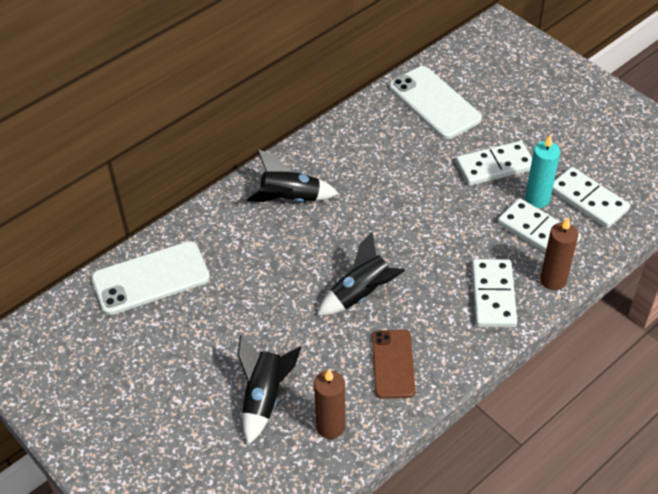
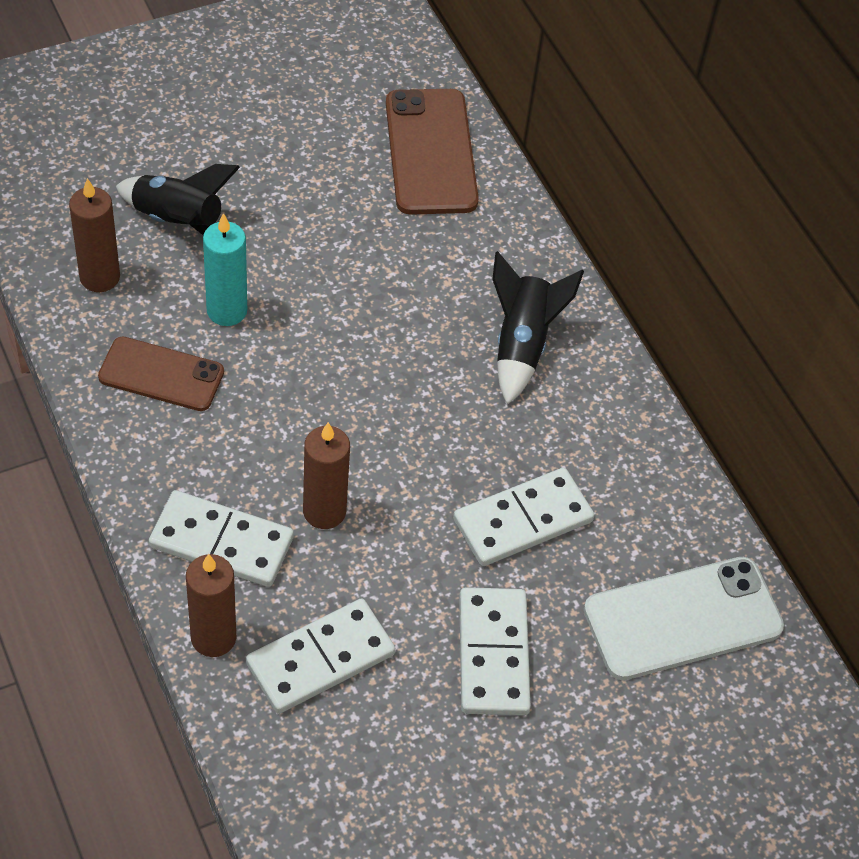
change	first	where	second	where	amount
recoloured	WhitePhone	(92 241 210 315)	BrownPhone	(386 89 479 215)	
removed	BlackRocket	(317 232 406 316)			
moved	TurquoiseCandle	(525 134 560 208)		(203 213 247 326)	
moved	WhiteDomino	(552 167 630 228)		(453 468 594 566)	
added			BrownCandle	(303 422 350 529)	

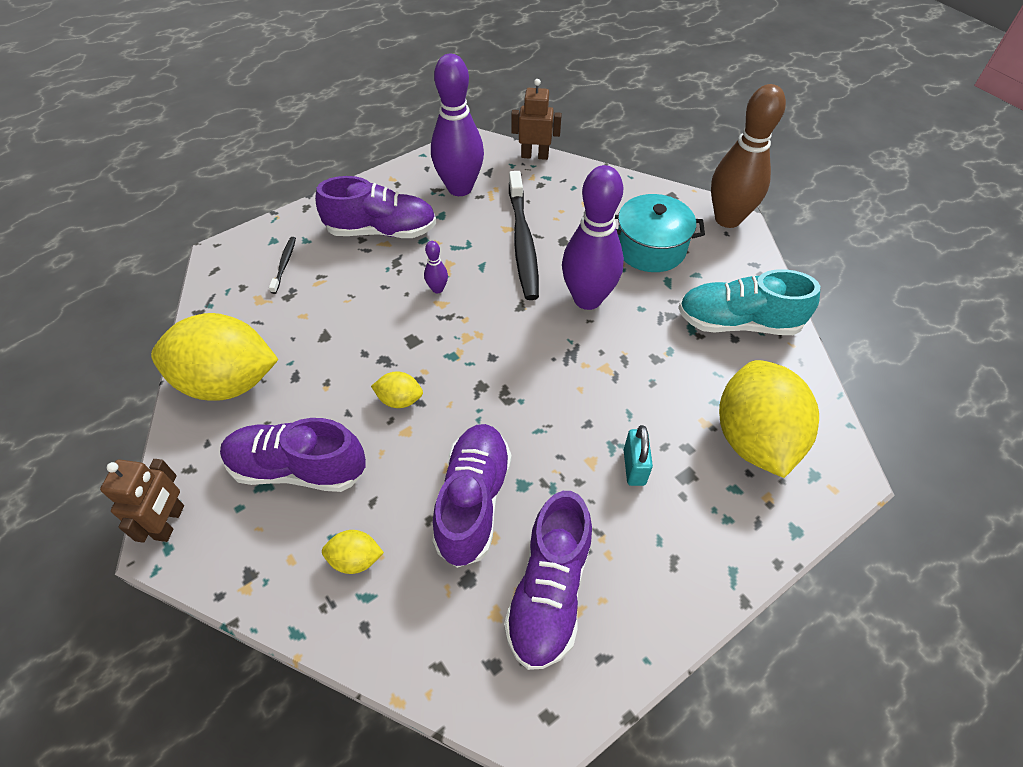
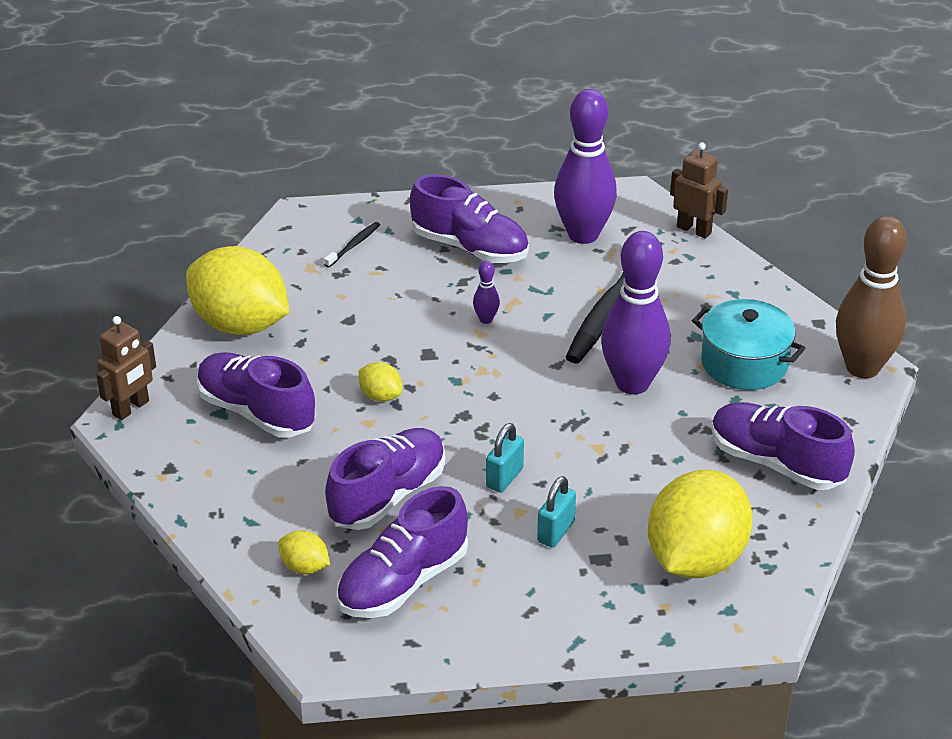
change	first	where	second	where	amount
moved	YellowLemon	(322 530 384 574)		(278 530 330 574)	
recoloured	TurquoiseShoe	(678 269 820 335)	PurpleShoe	(711 402 855 490)	
added			TurquoisePadlock	(486 423 524 493)	

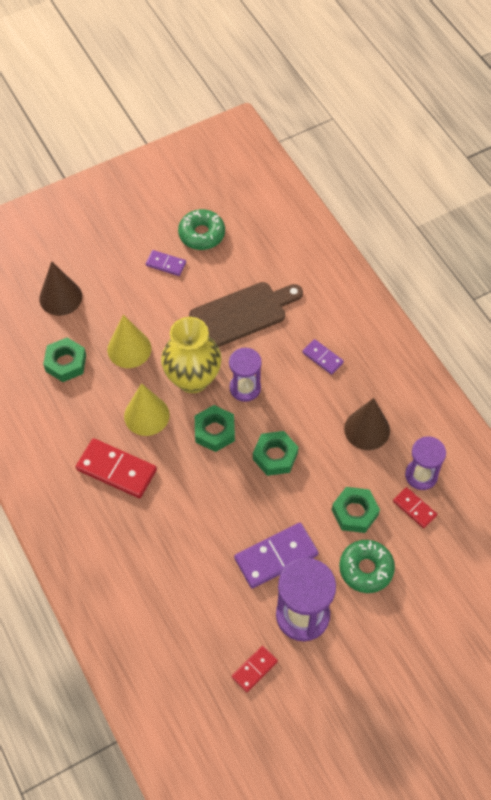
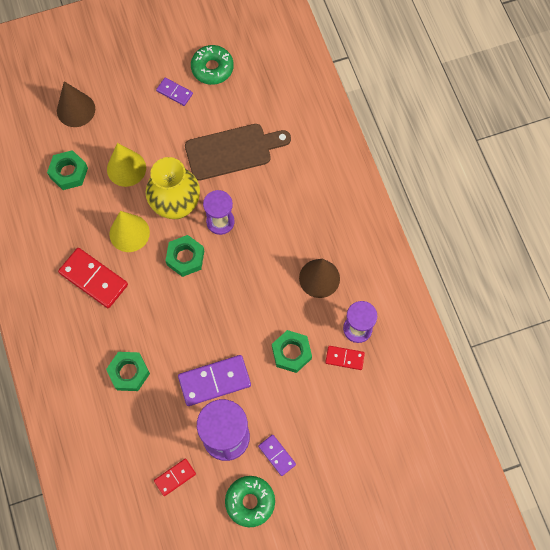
change	first	where	second	where	amount
moved	GreenNut	(253 431 299 476)		(106 352 150 391)	
moved	PurpleDomino	(302 339 344 375)		(258 435 296 476)	
moved	GreenDonut	(339 540 395 593)		(225 476 275 527)	
turned	RedDomino	(393 487 437 528)		(325 346 365 370)	45 degrees counterclockwise

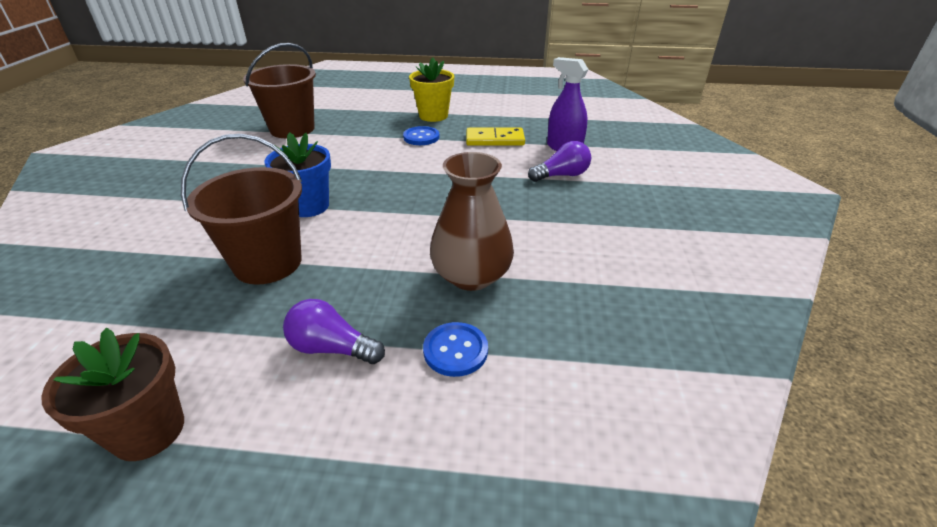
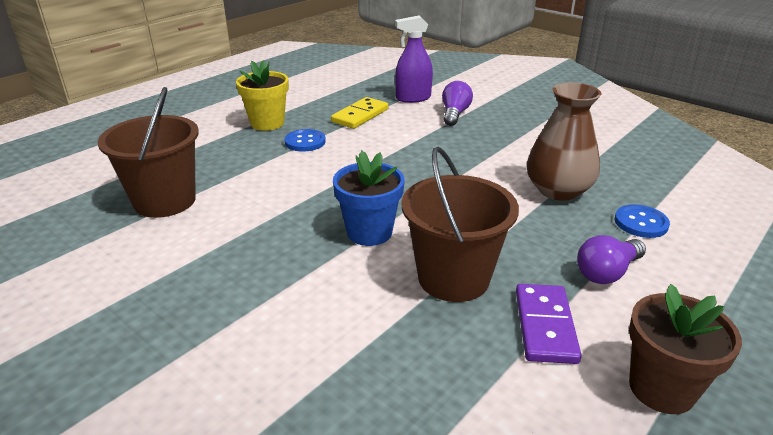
change	first	where	second	where	amount
added			PurpleDomino	(516 284 582 364)	

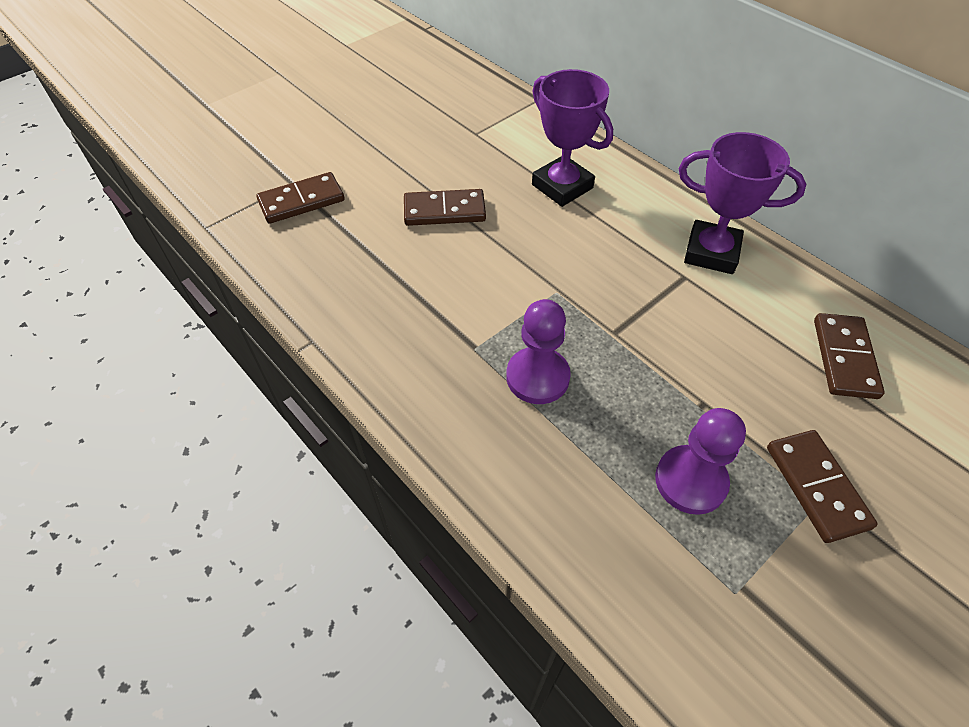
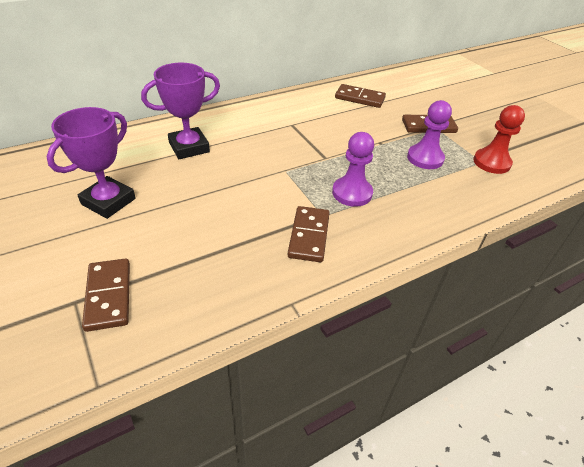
change	first	where	second	where	amount
moved	BrownDomino	(404 189 486 226)		(288 206 330 262)	
moved	PurpleTrophy	(679 132 806 274)		(47 107 136 219)	
added			RedPawn	(473 105 525 174)	

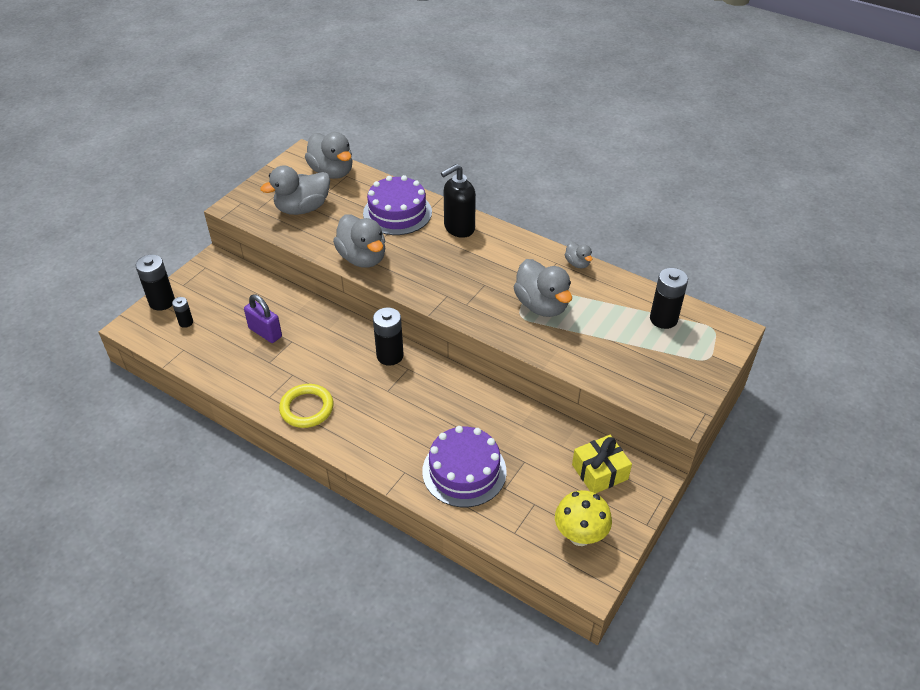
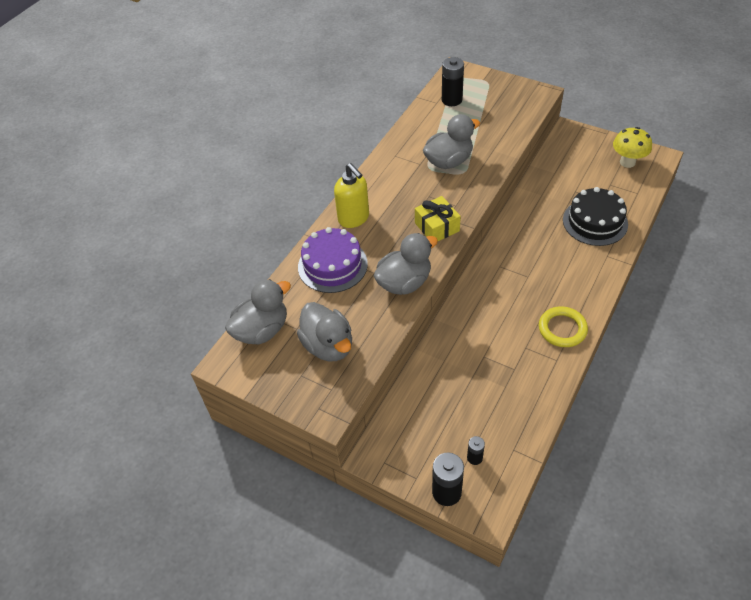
change	first	where	second	where	amount
removed	PurplePadlock	(244 294 282 343)			
removed	BlackBattery	(373 307 404 366)			
recoloured	PurpleCake	(422 426 507 507)	BlackCake	(563 187 628 246)	
recoloured	BlackSoapDispenser	(441 164 476 238)	YellowSoapDispenser	(334 163 369 228)	
removed	GreyDuck	(565 242 593 269)			
moved	YellowGift	(572 435 632 493)		(415 196 461 241)	

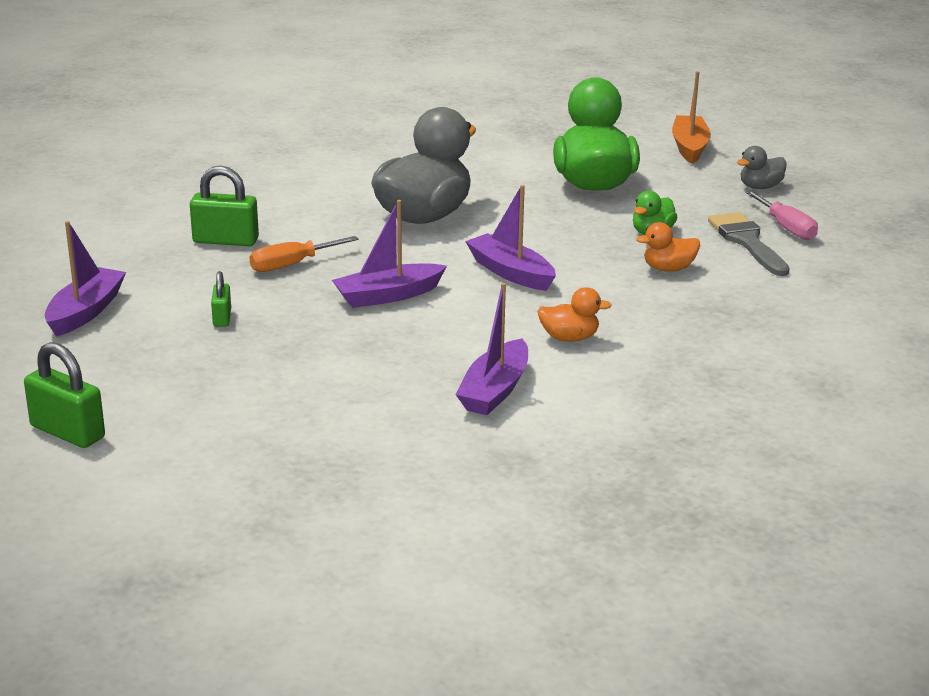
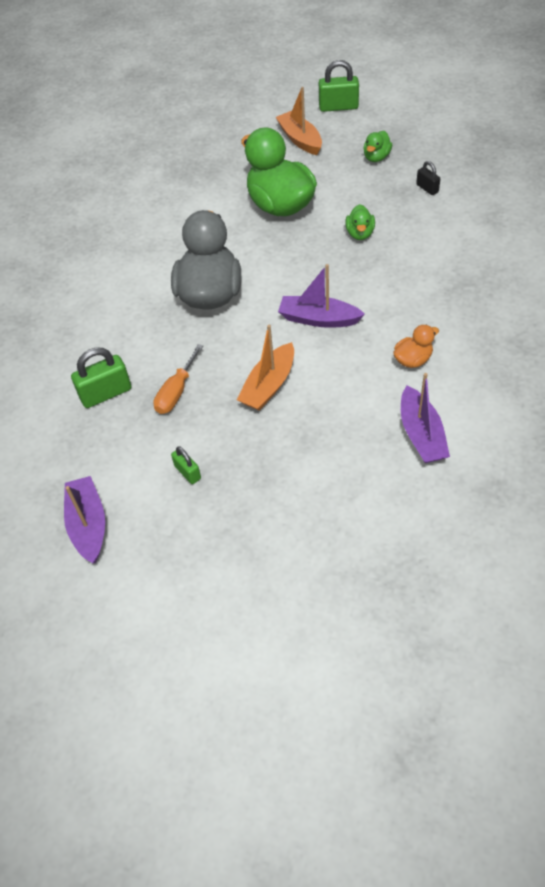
change	first	where	second	where	amount
moved	GreenPadlock	(24 342 105 448)		(319 60 359 112)	
recoloured	PurpleBoat	(332 200 447 308)	OrangeBoat	(237 325 294 411)	
removed	OrangeDuck	(636 222 700 272)			
removed	GreyBrush	(708 212 790 276)			
recoloured	GreyDuck	(737 146 787 189)	GreenDuck	(363 131 392 162)	
replaced	PinkScrewdriver	(745 190 818 240)	BlackPadlock	(416 161 440 195)	

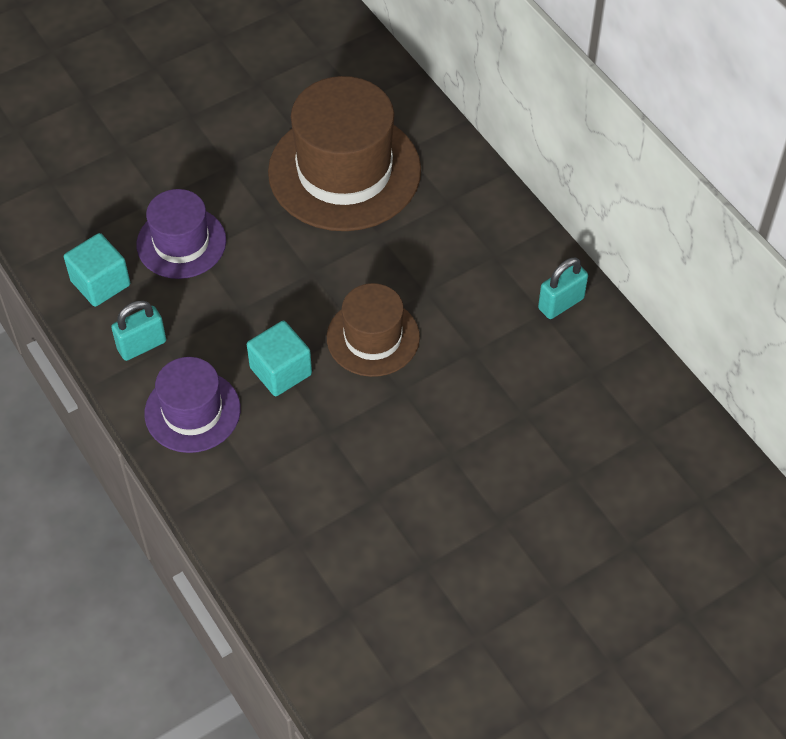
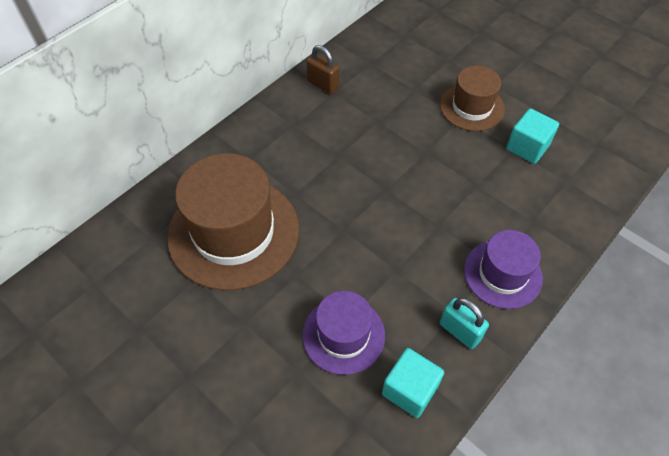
change	first	where	second	where	amount
moved	TurquoiseCube	(247 321 312 396)		(506 108 559 164)	
moved	BrownHat	(327 283 420 377)		(440 66 505 131)	
recoloured	TurquoisePadlock	(538 258 588 319)	BrownPadlock	(306 45 339 94)	

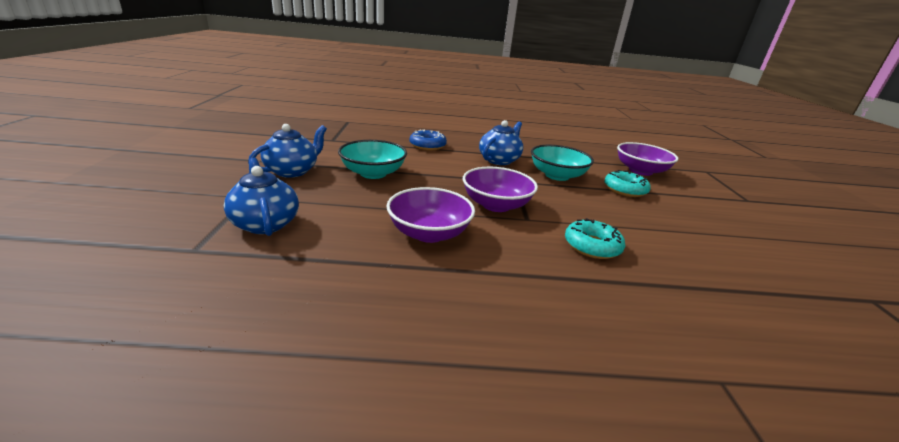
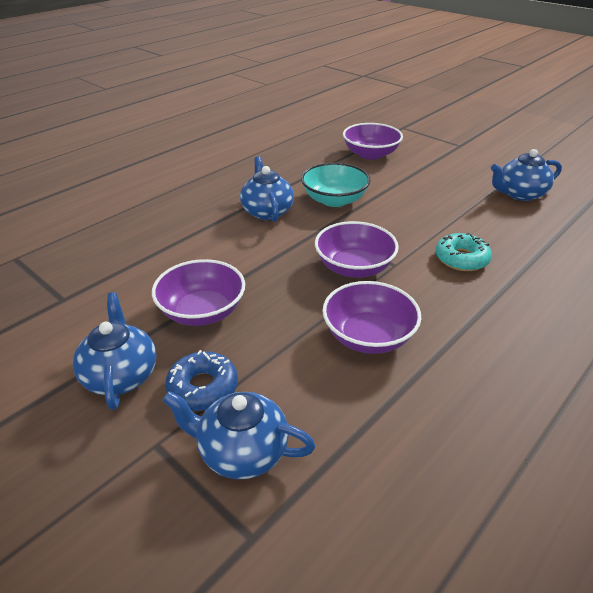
change	first	where	second	where	amount
recoloured	TurquoiseBowl	(338 140 407 179)	PurpleBowl	(152 259 245 326)	
moved	BlueDonut	(409 130 447 150)		(165 350 238 411)	
removed	TurquoiseDonut	(604 170 651 197)			
added			BlueTeapot	(491 149 562 201)	

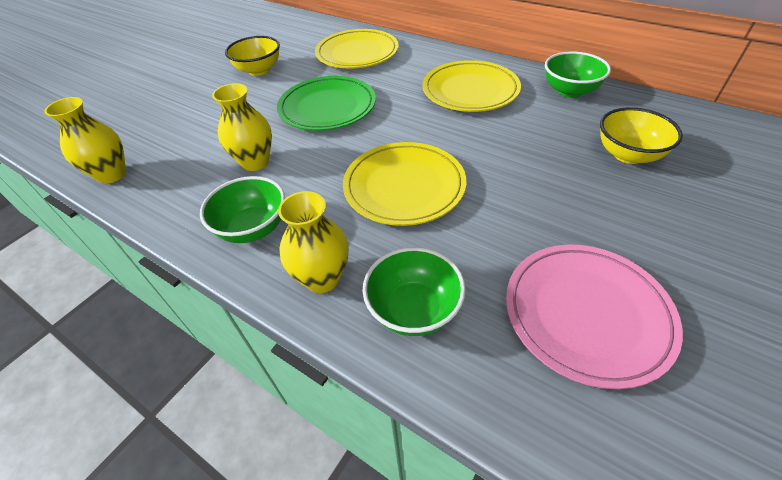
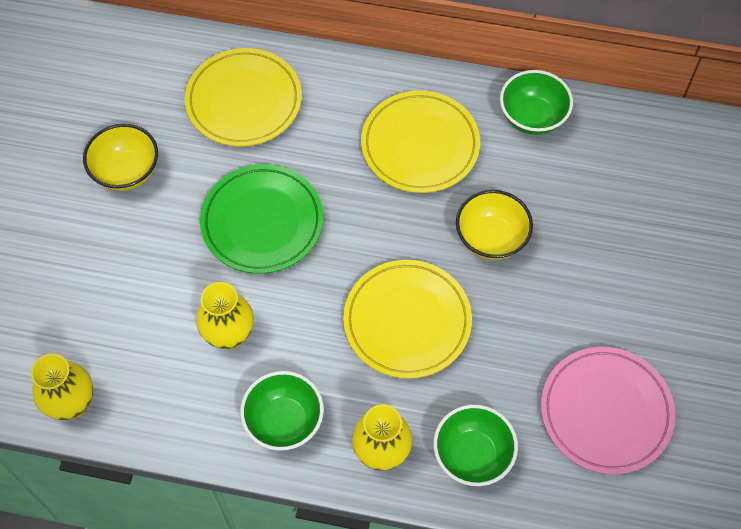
change	first	where	second	where	amount
moved	YellowBowl	(600 107 683 164)		(456 190 533 260)	

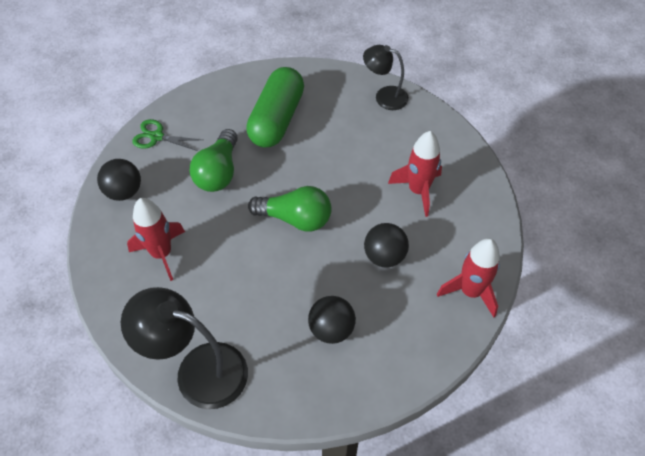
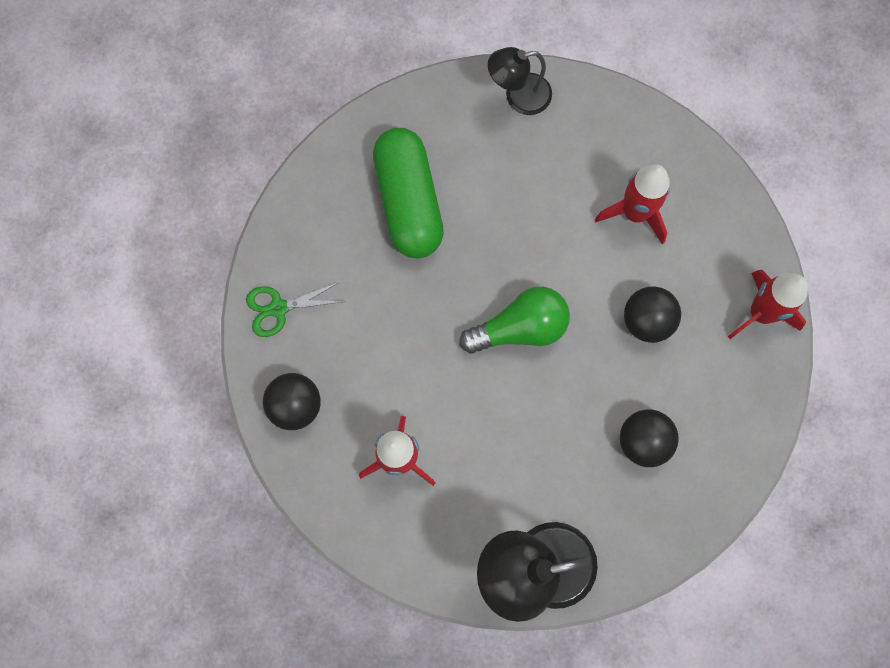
change	first	where	second	where	amount
removed	GreenLightBulb	(190 129 238 192)			

